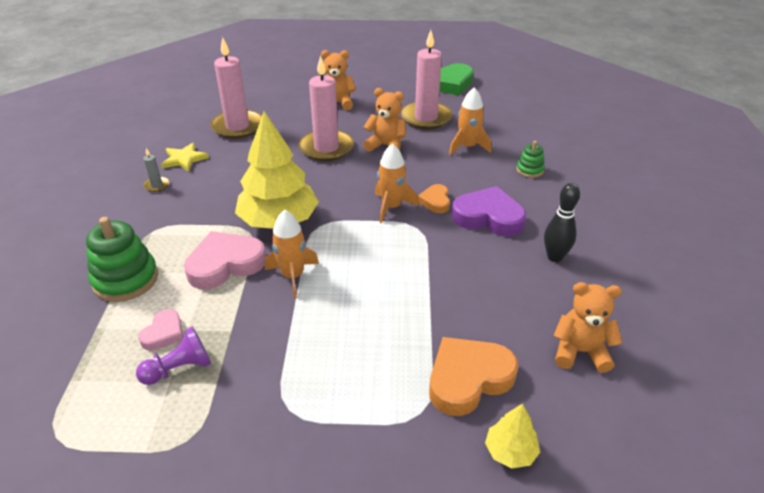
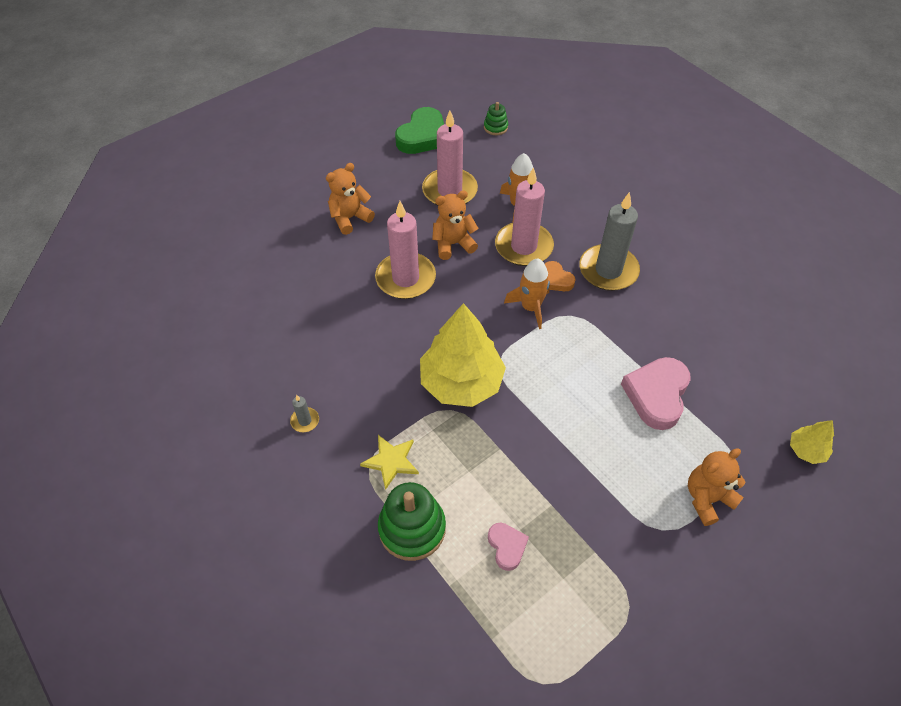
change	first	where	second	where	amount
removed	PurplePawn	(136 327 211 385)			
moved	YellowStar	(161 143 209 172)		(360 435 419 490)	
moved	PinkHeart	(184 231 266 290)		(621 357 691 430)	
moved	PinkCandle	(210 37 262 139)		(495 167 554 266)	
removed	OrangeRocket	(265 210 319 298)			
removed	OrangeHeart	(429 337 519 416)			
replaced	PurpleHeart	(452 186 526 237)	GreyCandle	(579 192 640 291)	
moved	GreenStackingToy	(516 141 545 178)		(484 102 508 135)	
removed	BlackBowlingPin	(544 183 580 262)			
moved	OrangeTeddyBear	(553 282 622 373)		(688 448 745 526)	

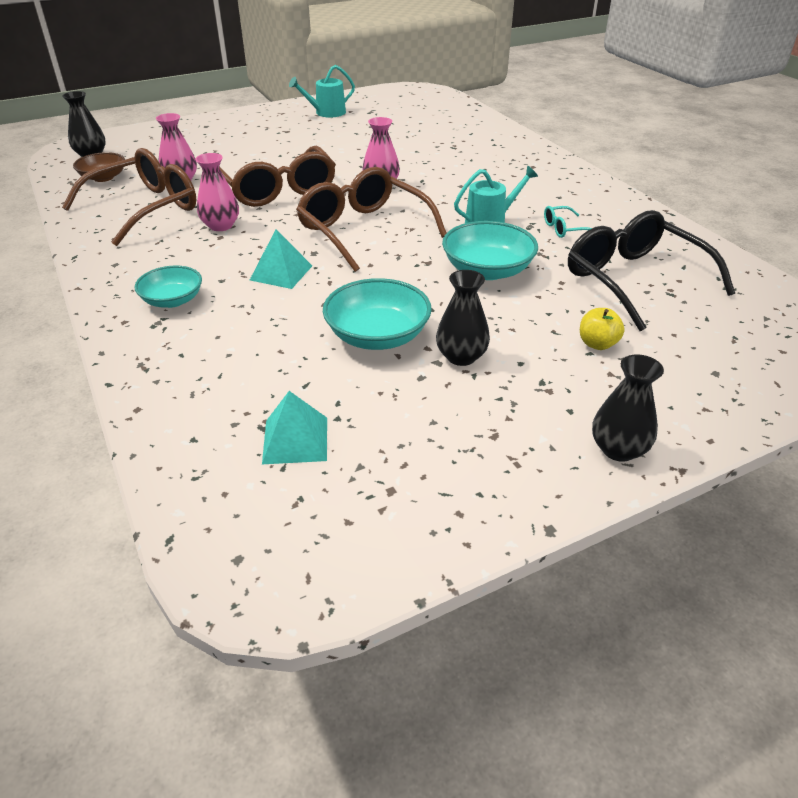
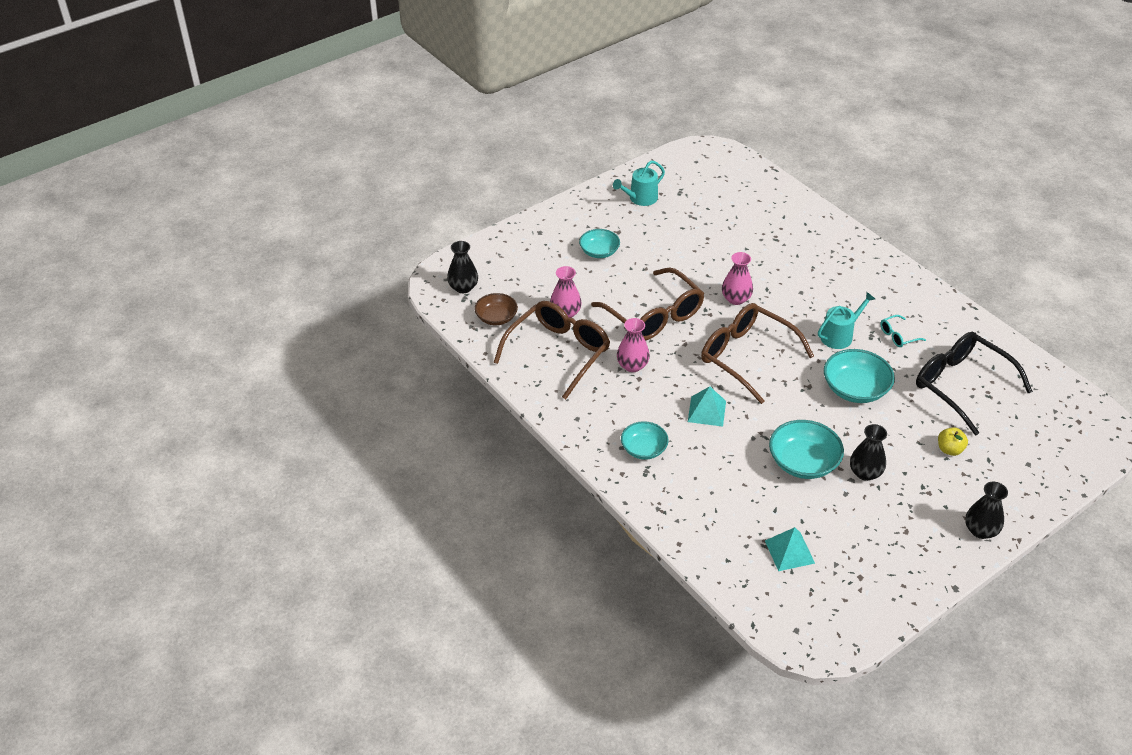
change	first	where	second	where	amount
added			TurquoiseBowl	(579 229 620 258)	

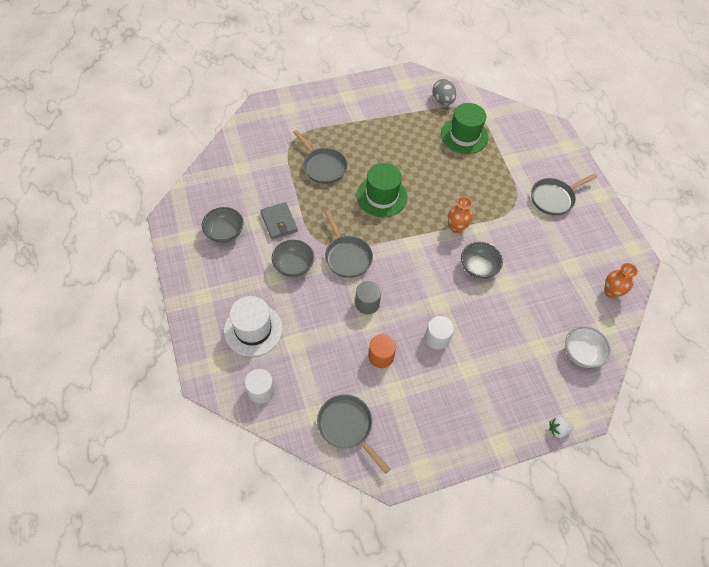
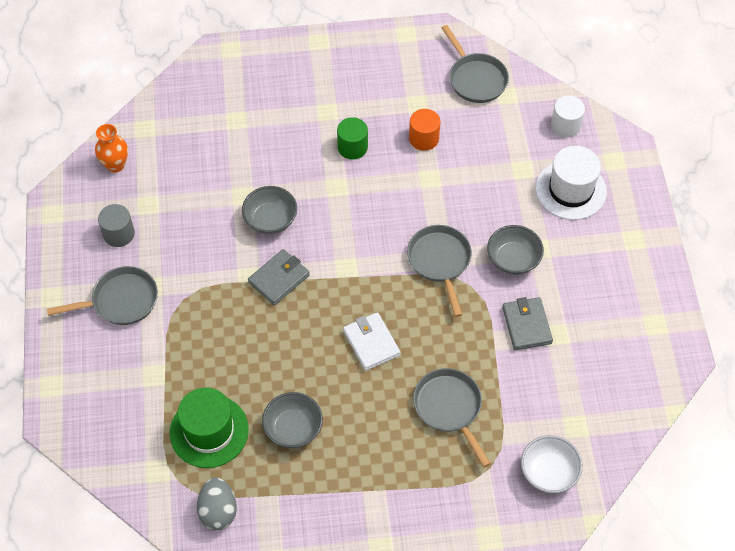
change	first	where	second	where	amount
moved	GreyBowl	(202 207 244 243)		(262 392 323 448)	
moved	GreyCylinder	(355 281 381 314)		(98 204 135 247)	
replaced	GreenHat	(357 163 408 217)	WhiteWallet	(343 312 400 371)	
recoloured	WhiteCylinder	(425 316 454 350)	GreenCylinder	(337 117 368 159)	
replaced	OrangeVase	(448 196 473 233)	GreyWallet	(248 249 310 305)	
removed	WhiteStrawberry	(549 416 574 438)			
moved	WhiteBowl	(565 326 611 368)		(521 435 583 493)	

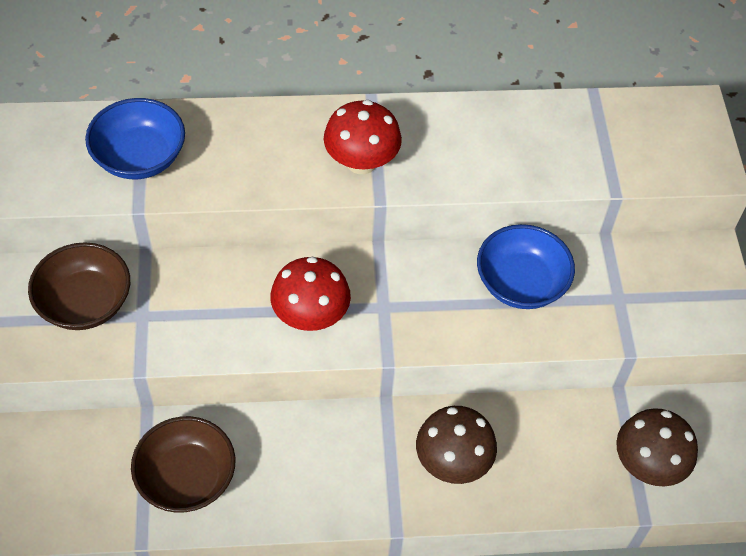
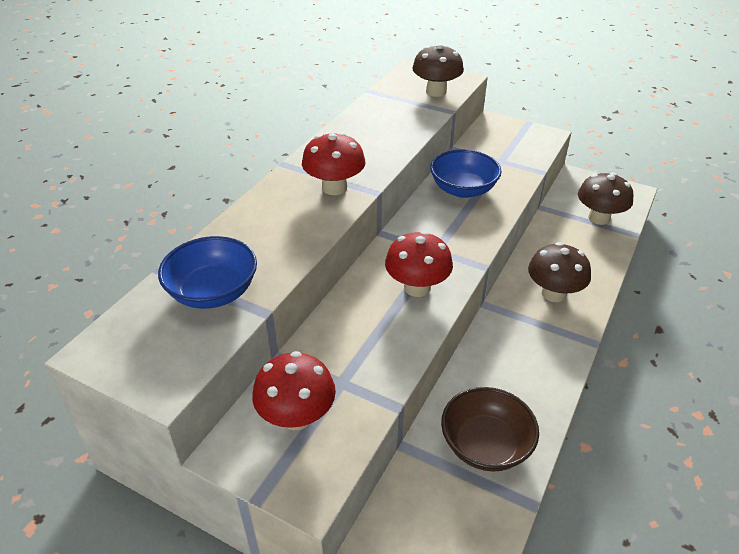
change	first	where	second	where	amount
replaced	BrownBowl	(28 243 130 330)	RedMushroom	(252 351 336 430)	
added			BrownMushroom	(412 44 464 97)	

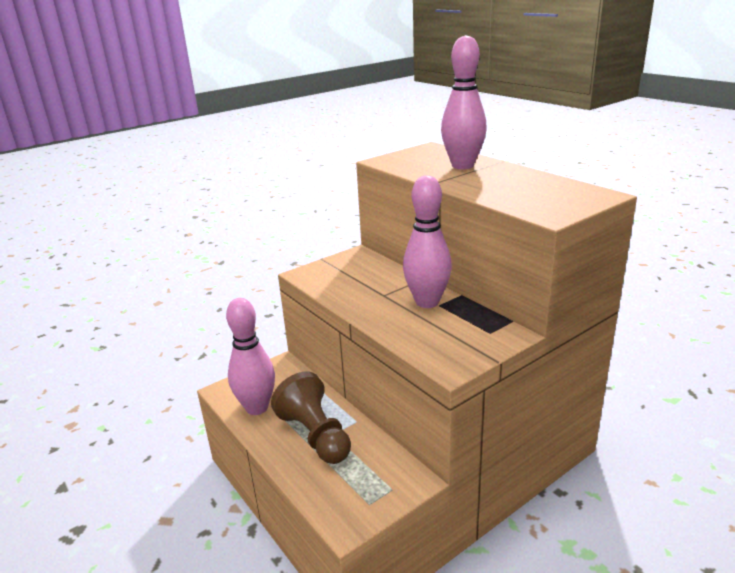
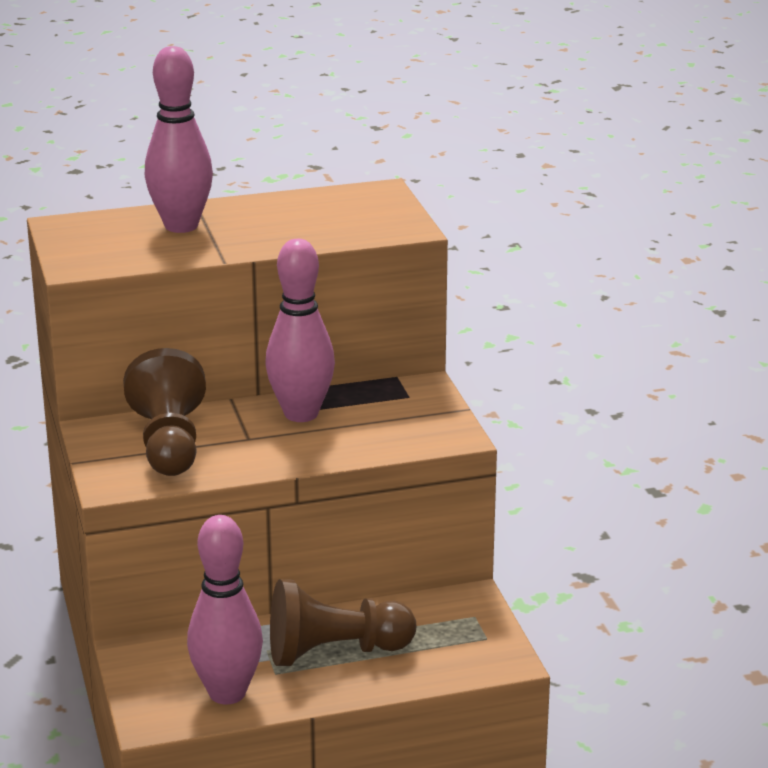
change	first	where	second	where	amount
added			BrownPawn	(123 348 206 476)	

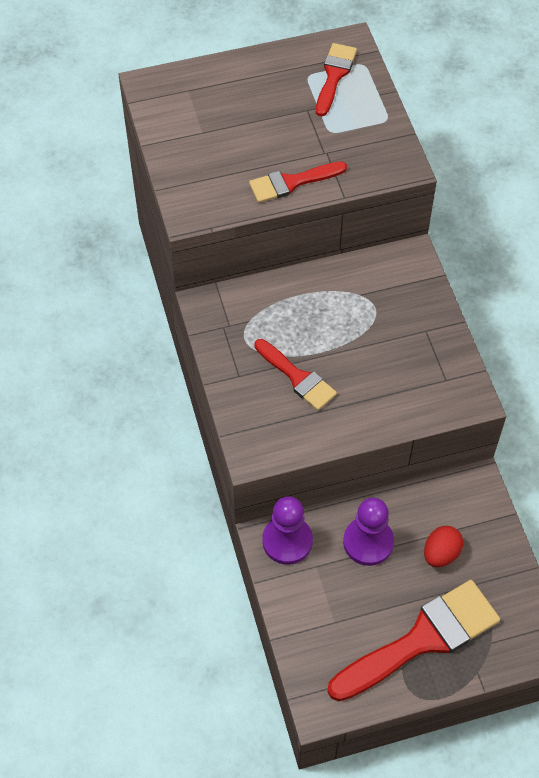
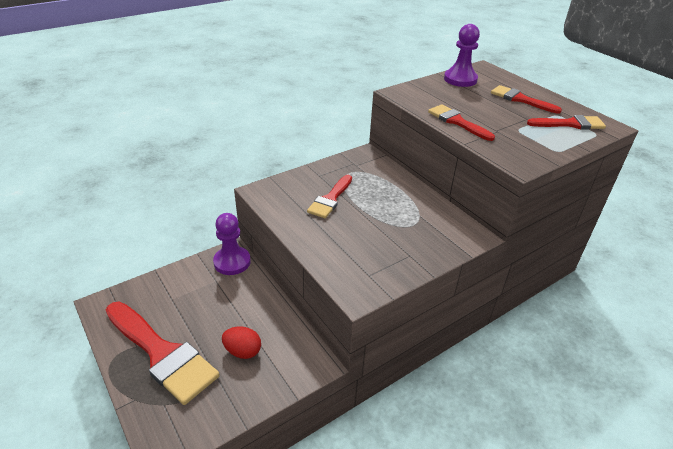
change	first	where	second	where	amount
moved	PurplePawn	(343 498 394 566)		(444 24 480 87)	
added			RedBrush	(491 85 562 114)	

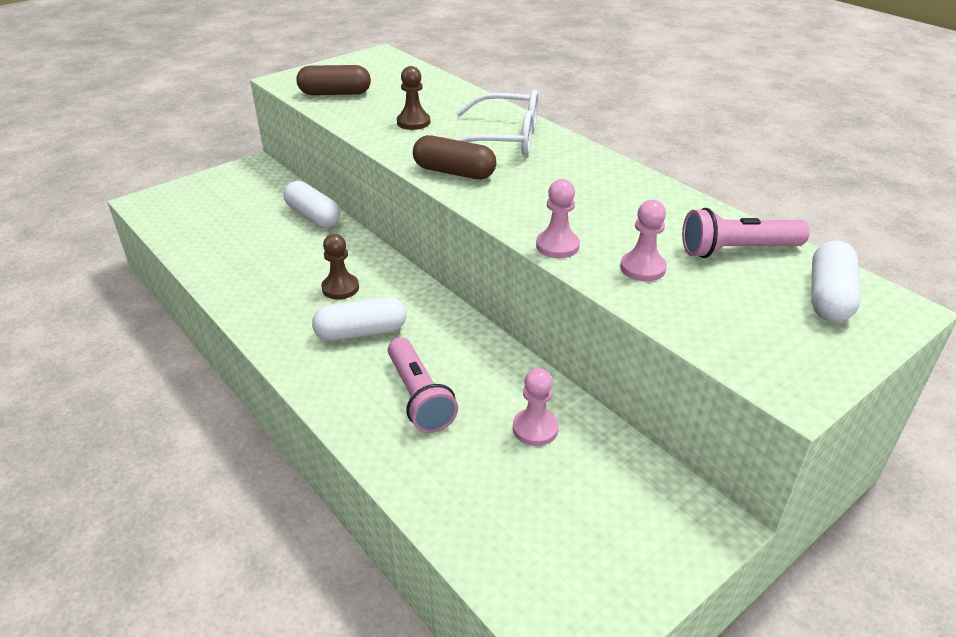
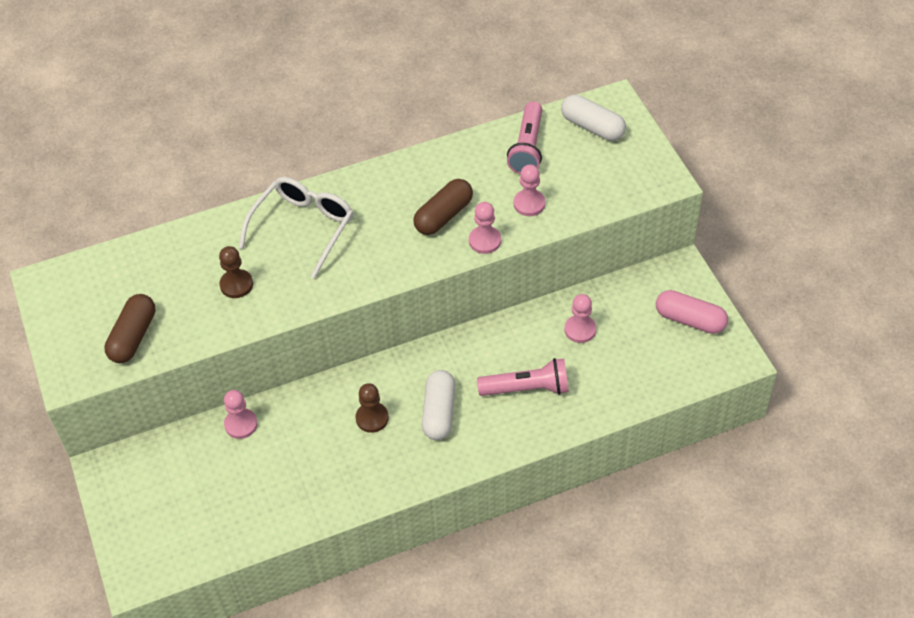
change	first	where	second	where	amount
replaced	WhiteCapsule	(284 181 340 228)	PinkPawn	(224 390 258 439)	
moved	BrownCapsule	(413 135 496 179)		(413 179 473 235)	
added			PinkCapsule	(656 290 728 334)	

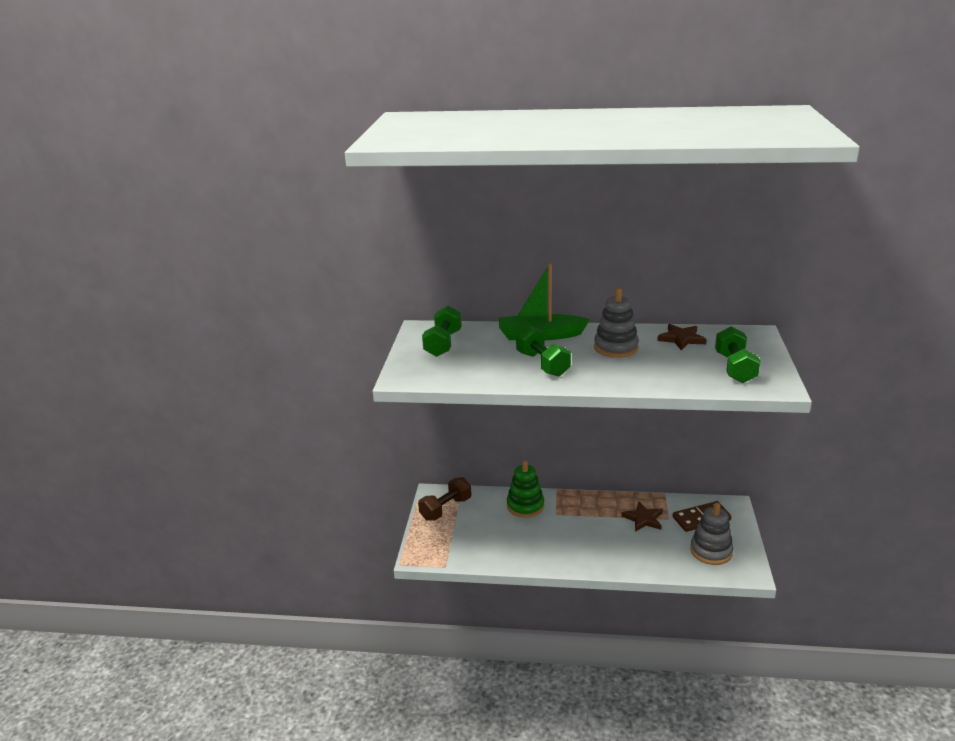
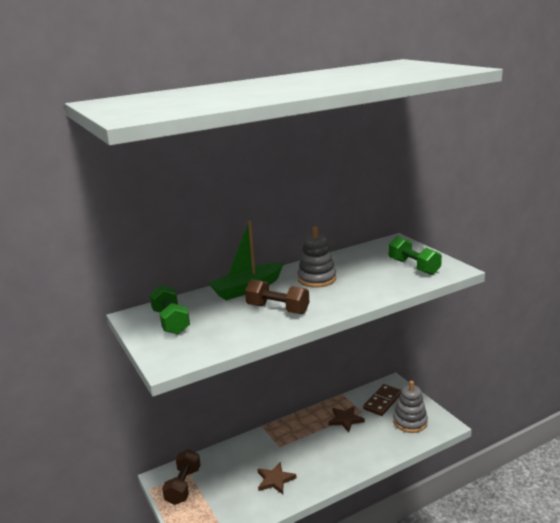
change	first	where	second	where	amount
removed	GreenStackingToy	(507 460 544 518)			
recoloured	GreenDumbbell	(516 325 571 377)	BrownDumbbell	(245 279 309 314)	
moved	BrownStar	(657 324 707 350)		(257 462 297 494)	

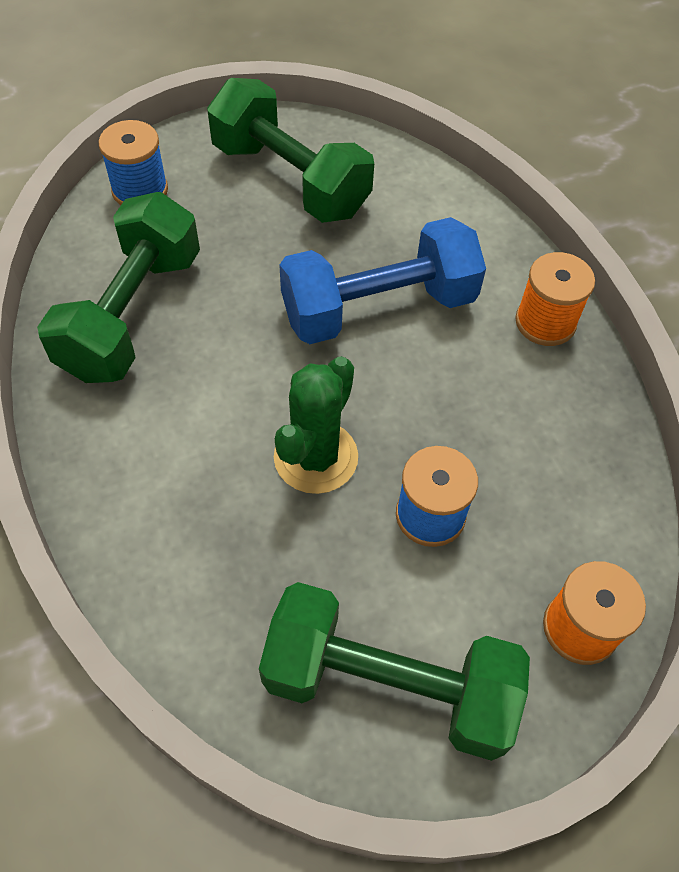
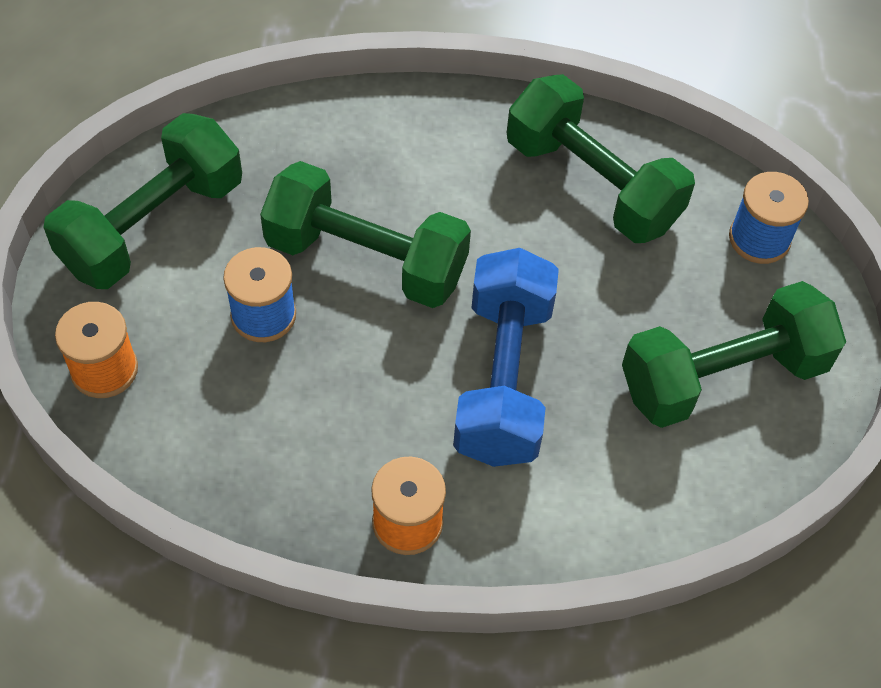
change	first	where	second	where	amount
replaced	GreenCactus	(274 356 358 494)	GreenDumbbell	(260 161 471 308)	

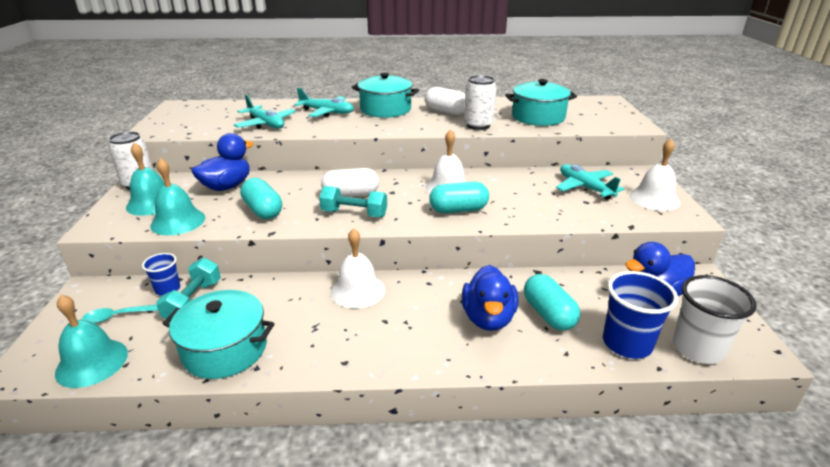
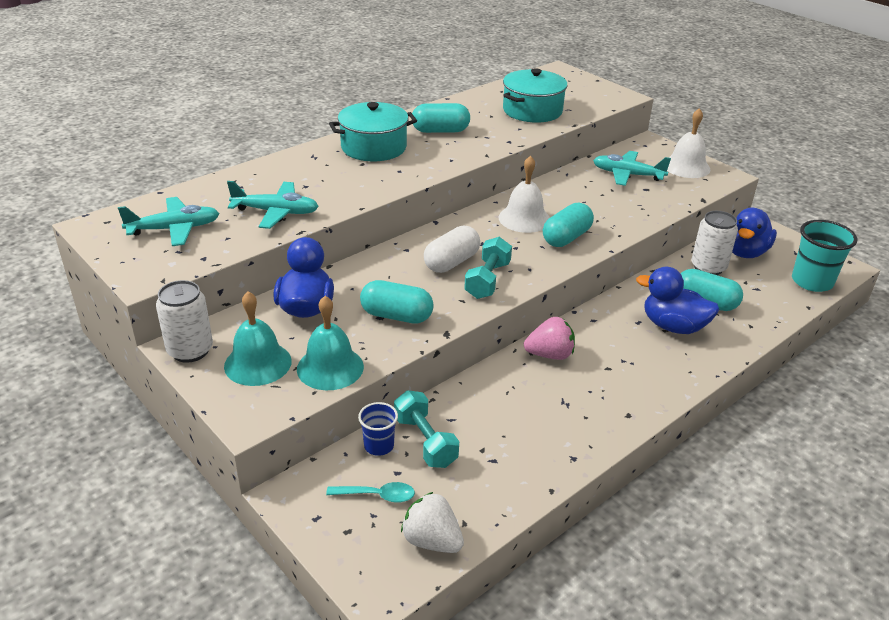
change	first	where	second	where	amount
replaced	TurquoiseBell	(55 295 128 388)	WhiteStrawberry	(401 492 464 553)	
turned	TurquoiseSpoon	(82 305 158 323)		(326 482 415 503)	120 degrees counterclockwise
removed	TurquoisePot	(163 290 275 379)			
moved	TurquoisePlane	(294 88 354 117)		(118 197 219 246)	
turned	TurquoiseDumbbell	(319 186 387 217)		(464 237 512 299)	45 degrees counterclockwise
replaced	WhiteBell	(331 228 385 308)	PinkStrawberry	(524 317 575 360)	
recoloured	WhiteCapsule	(425 87 465 115)	TurquoiseCapsule	(412 103 470 133)	
turned	BlueDuck	(462 265 518 331)		(636 267 719 334)	150 degrees clockwise
moved	WhiteCan	(464 75 496 130)		(691 211 738 275)	
removed	BlueCup	(603 271 678 359)			
recoloured	WhiteCup	(672 275 757 364)	TurquoiseCup	(792 220 858 292)	

